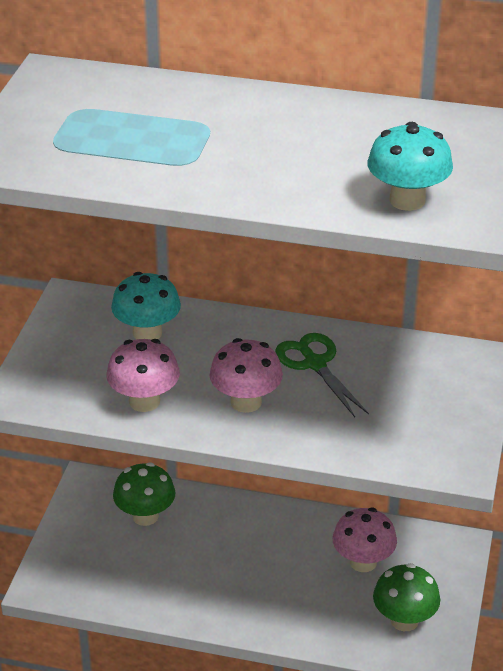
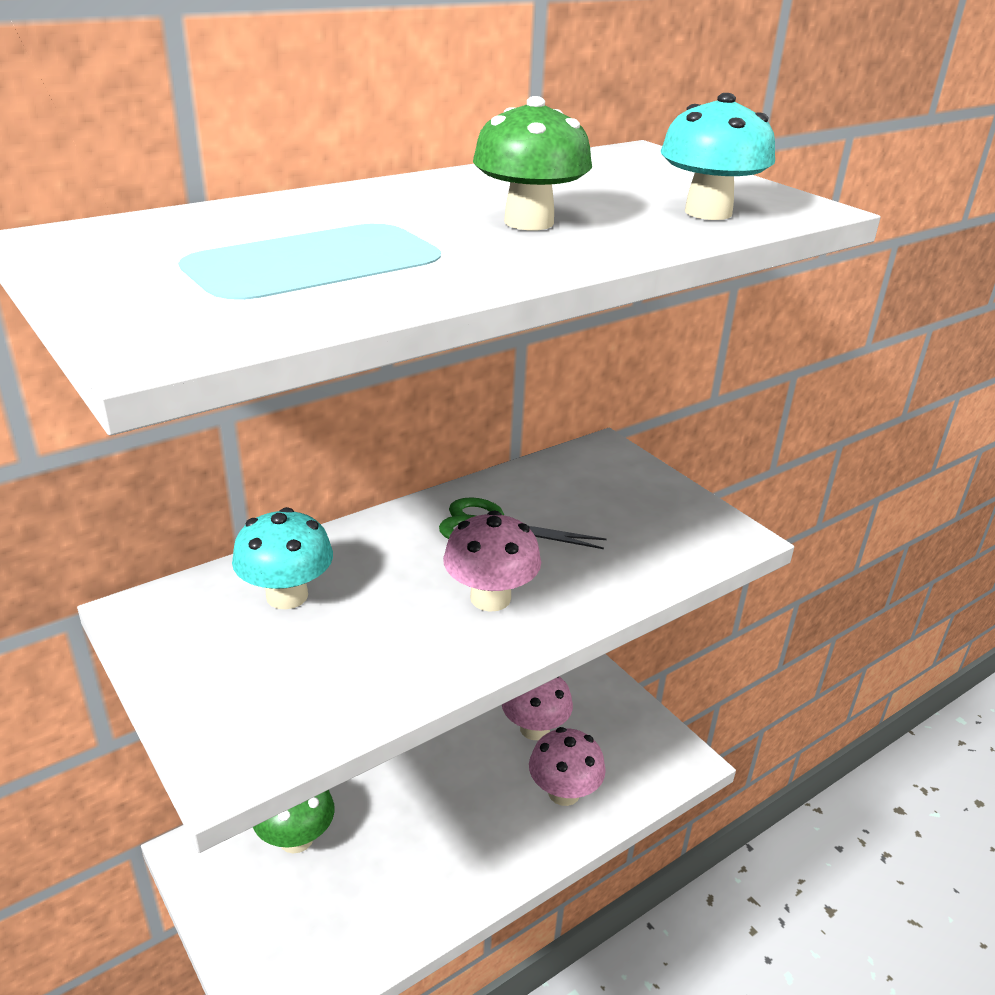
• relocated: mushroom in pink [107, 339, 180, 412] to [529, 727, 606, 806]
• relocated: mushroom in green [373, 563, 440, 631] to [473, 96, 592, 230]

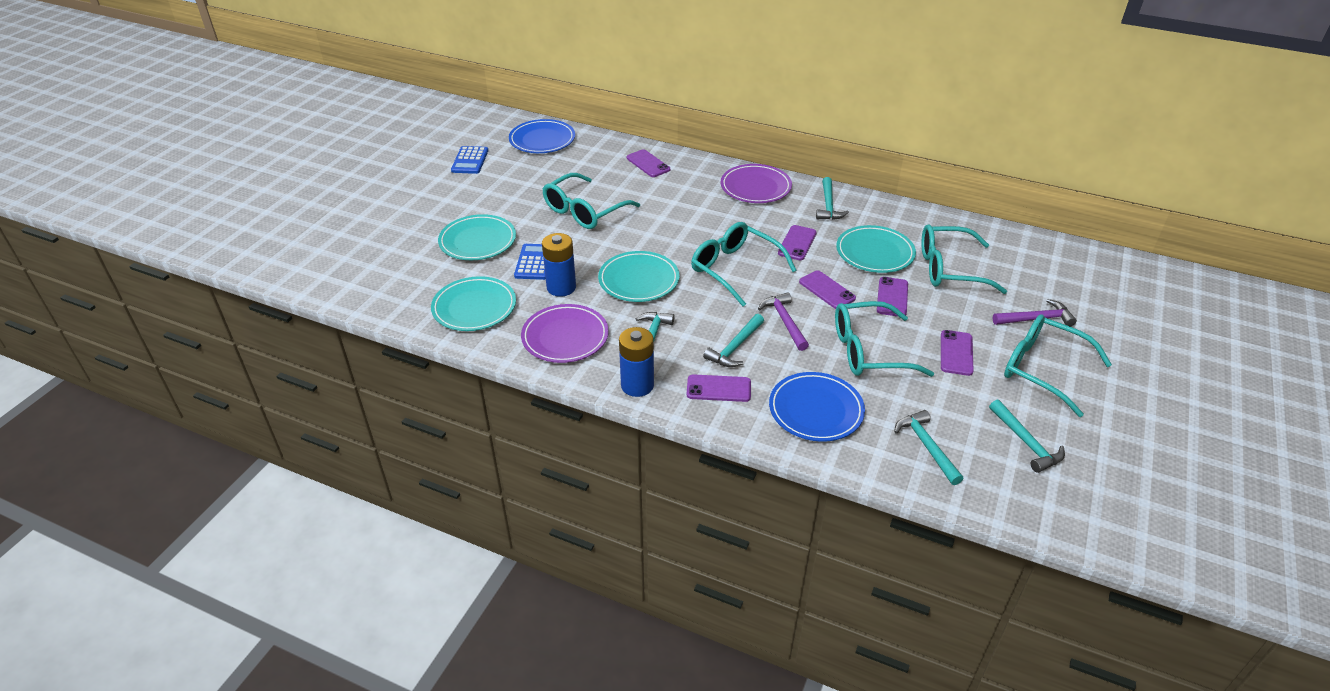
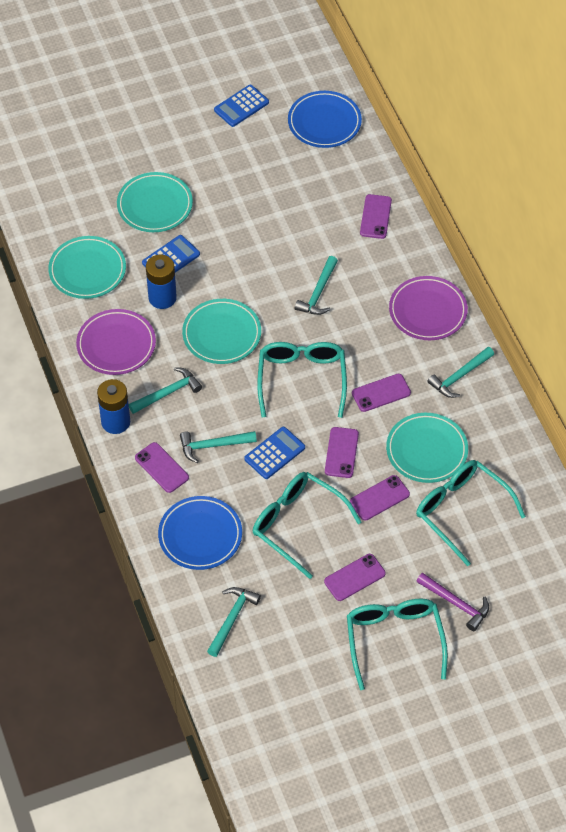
• missing: glasses in turquoise [543, 173, 640, 229]
• exchanged: hammer in purple [758, 292, 809, 351] to calculator in blue [244, 427, 305, 479]
• relocated: hammer in turquoise [989, 399, 1065, 473] to [295, 256, 338, 315]

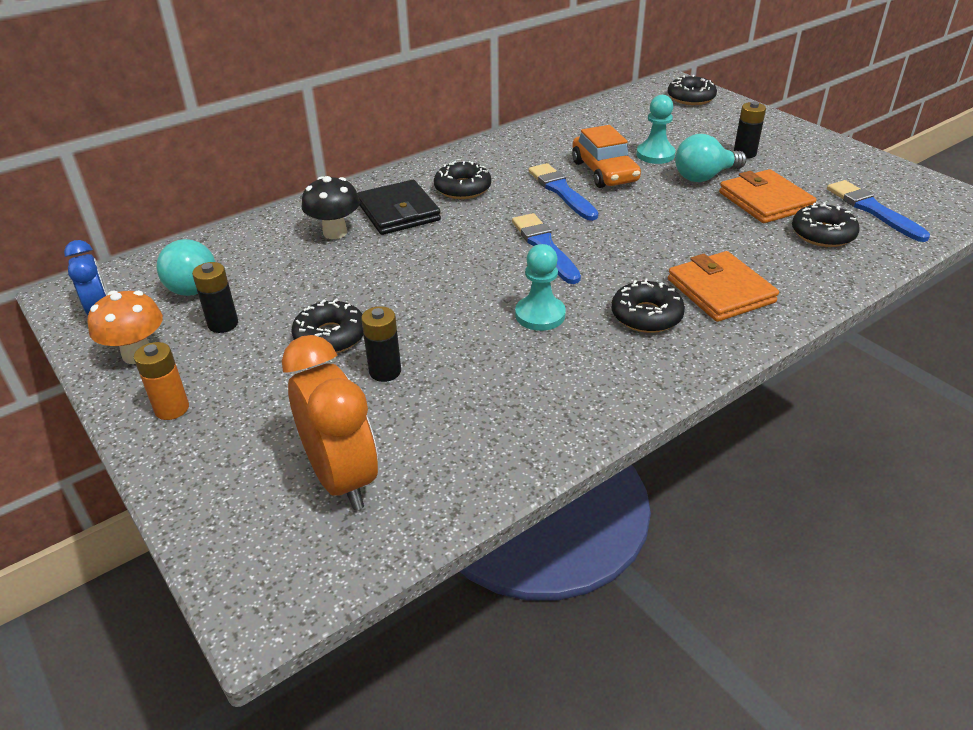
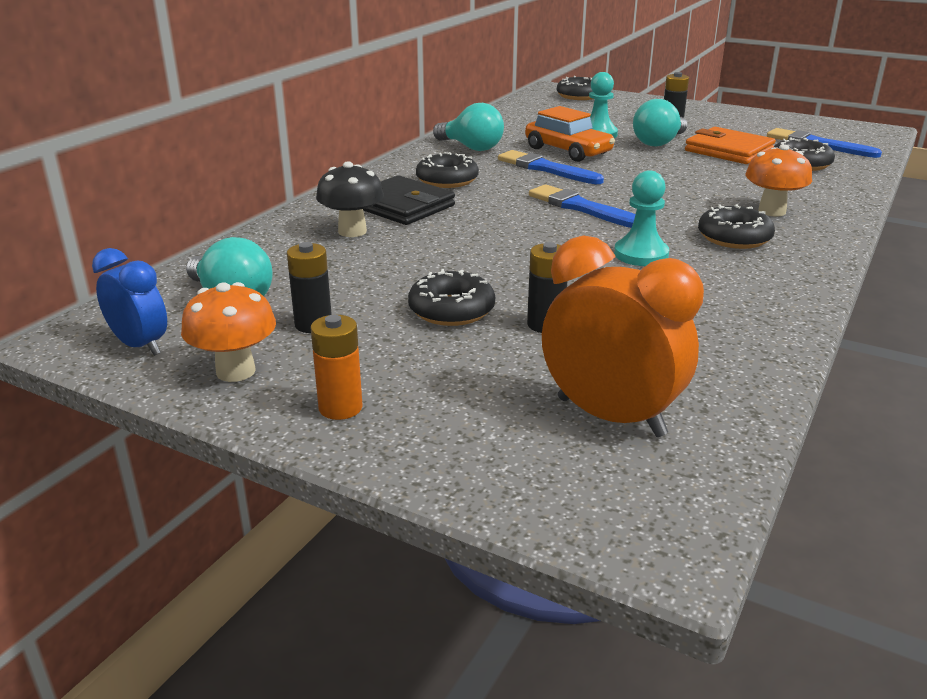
• exchanged: wallet in orange [668, 251, 779, 322] to mushroom in orange [745, 144, 812, 217]
• appeared: light bulb in turquoise [433, 103, 504, 151]

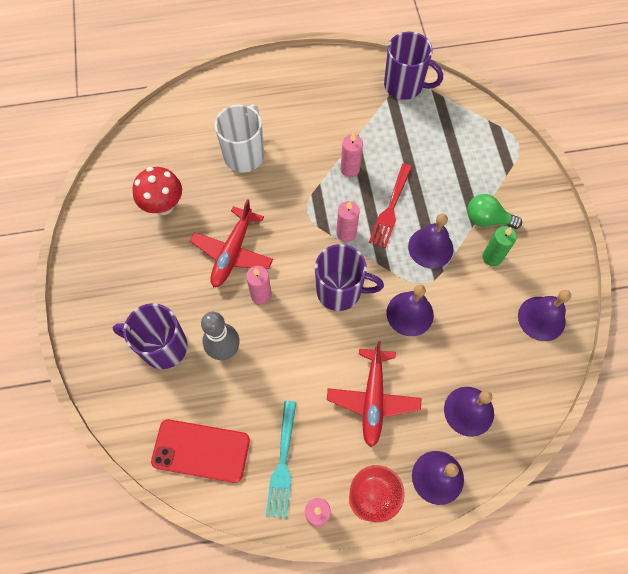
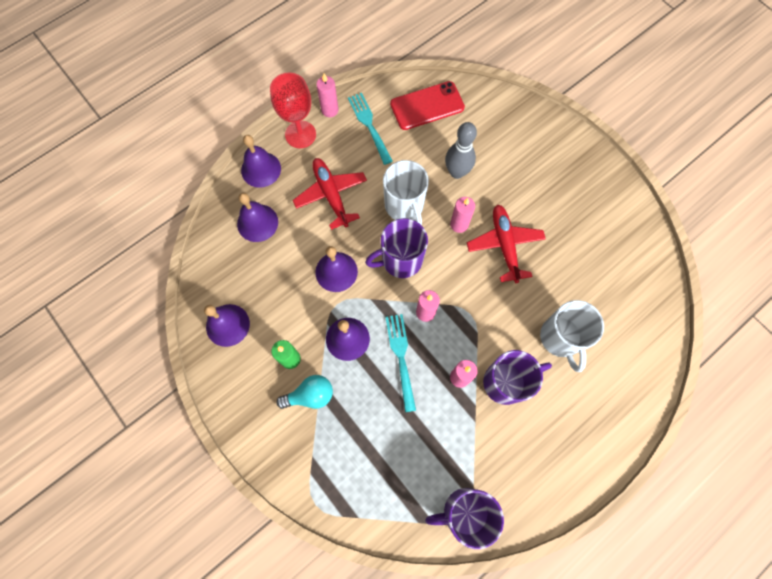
• relocated: mug in purple [113, 303, 188, 369] to [483, 350, 552, 405]
• missing: mushroom in red [132, 167, 182, 215]
• colour: fork in red [369, 163, 412, 248] to fork in turquoise [386, 314, 416, 412]
• colour: light bulb in green [467, 194, 522, 229] to light bulb in turquoise [276, 375, 333, 409]
• appeared: mug in white [383, 160, 429, 225]

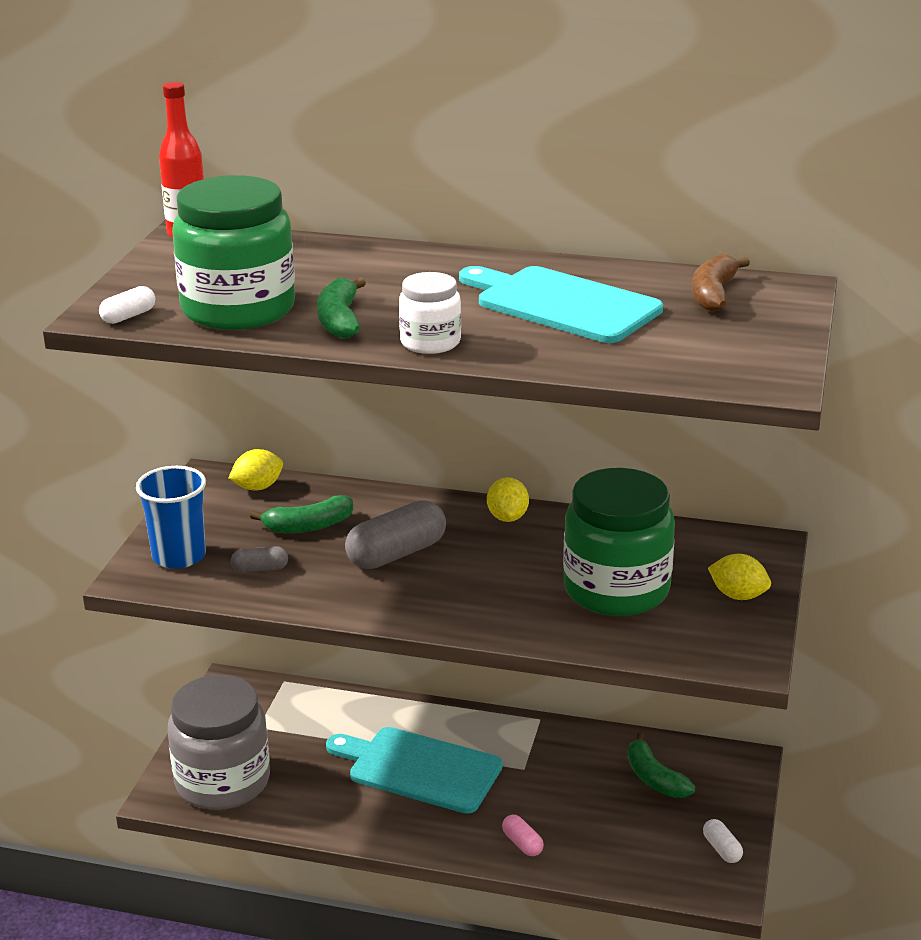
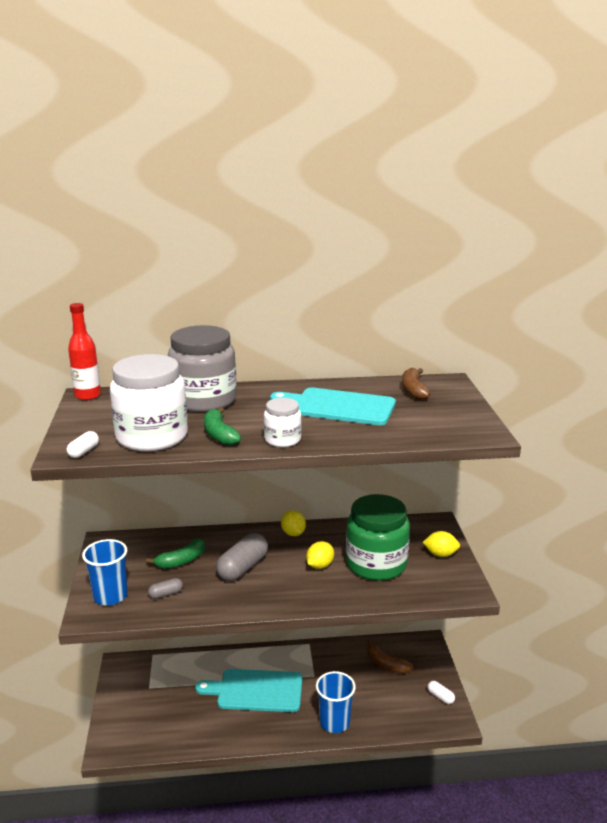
• relocated: jar in grey [168, 675, 270, 810] to [168, 325, 237, 412]
• colour: jar in green [172, 175, 295, 330] to jar in white [110, 354, 188, 451]
• relocated: lemon in yellow [229, 449, 283, 491] to [306, 541, 334, 569]
• exchanged: capsule in pink [502, 815, 544, 856] to cup in blue [316, 671, 356, 733]
• colour: banana in green [628, 732, 695, 798] to banana in brown [367, 639, 413, 673]

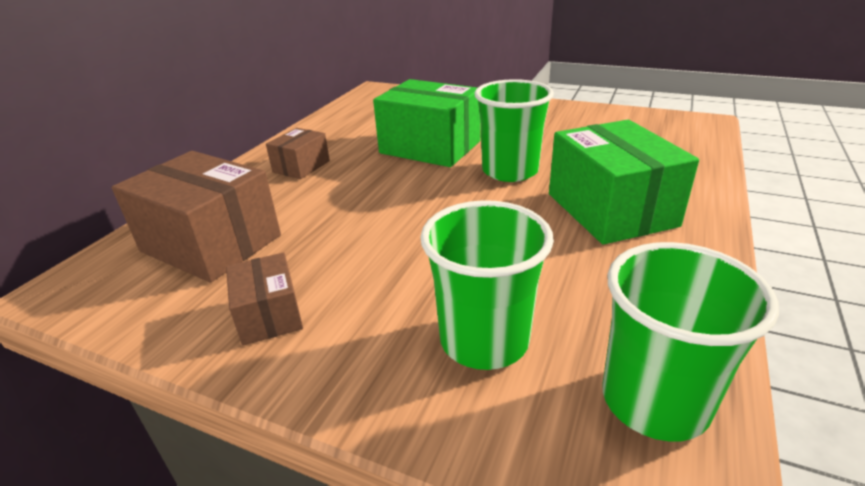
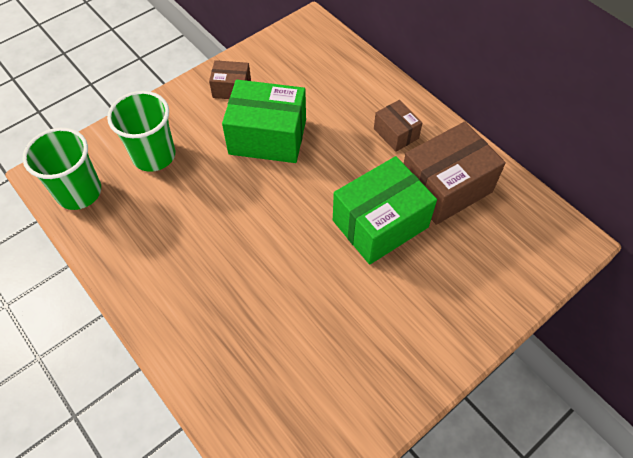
• relocated: box in brown [112, 151, 281, 283] to [403, 122, 506, 225]
• missing: cup in green [474, 79, 554, 182]
• relocated: box in green [549, 120, 699, 245] to [222, 80, 306, 163]

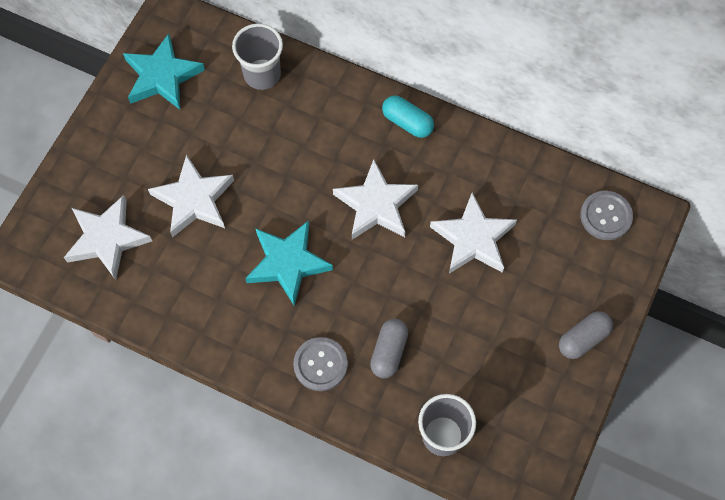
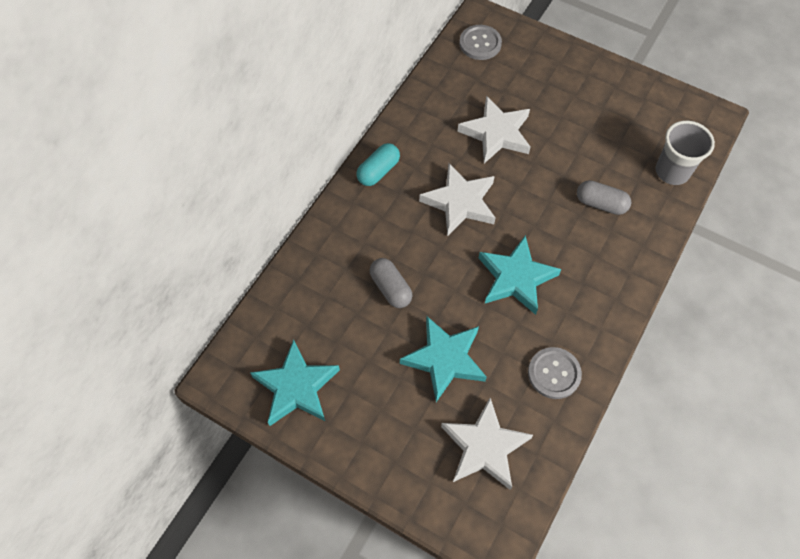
• colour: star in white [148, 154, 234, 238] to star in turquoise [400, 316, 487, 402]
• missing: cup in grey [232, 23, 283, 90]
• relocated: button in grey [293, 337, 348, 391] to [528, 347, 582, 399]
• relocated: capsule in grey [559, 311, 613, 359] to [370, 258, 412, 308]

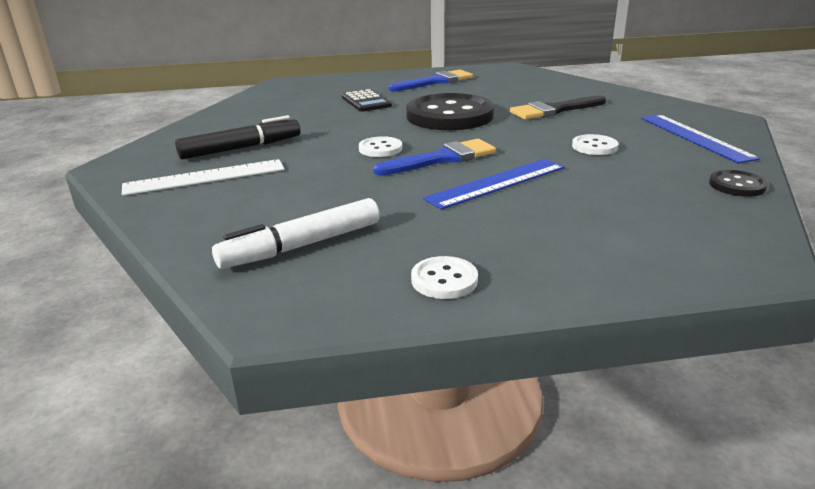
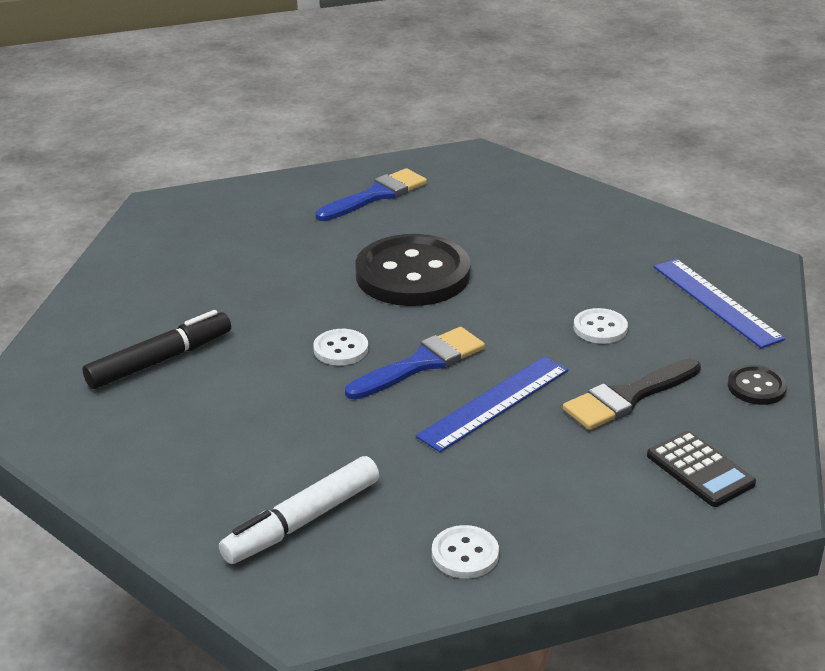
• missing: ruler in white [122, 159, 284, 196]
• relocated: calculator in black [342, 89, 392, 112] to [647, 431, 756, 507]
• relocated: brush in black [510, 95, 606, 120] to [563, 358, 701, 430]

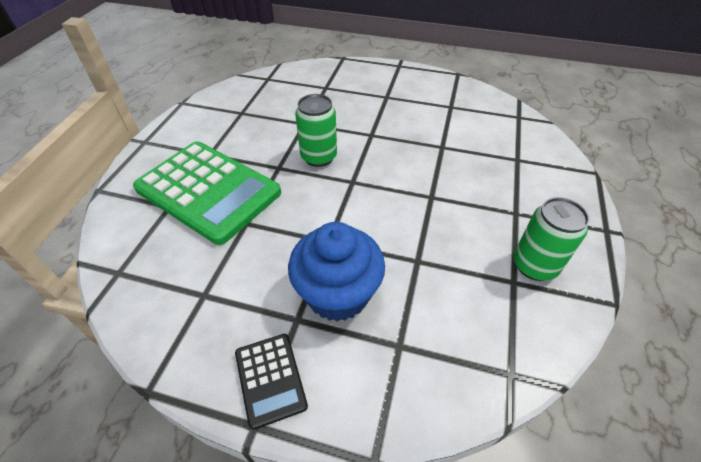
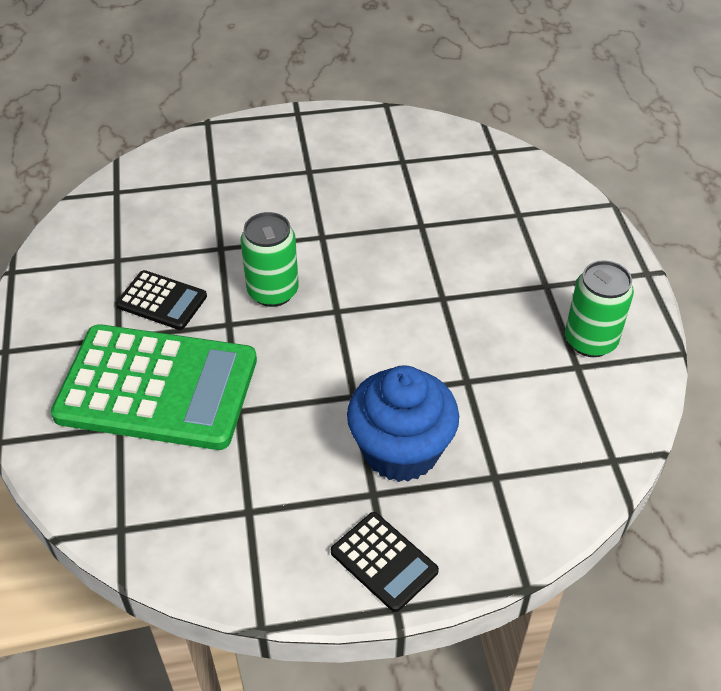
• appeared: calculator in black [116, 270, 207, 330]

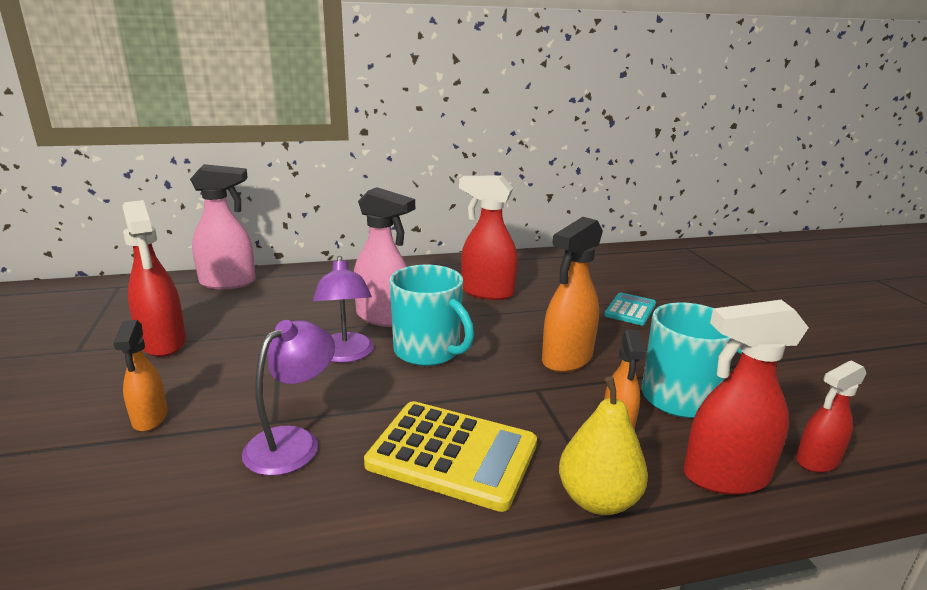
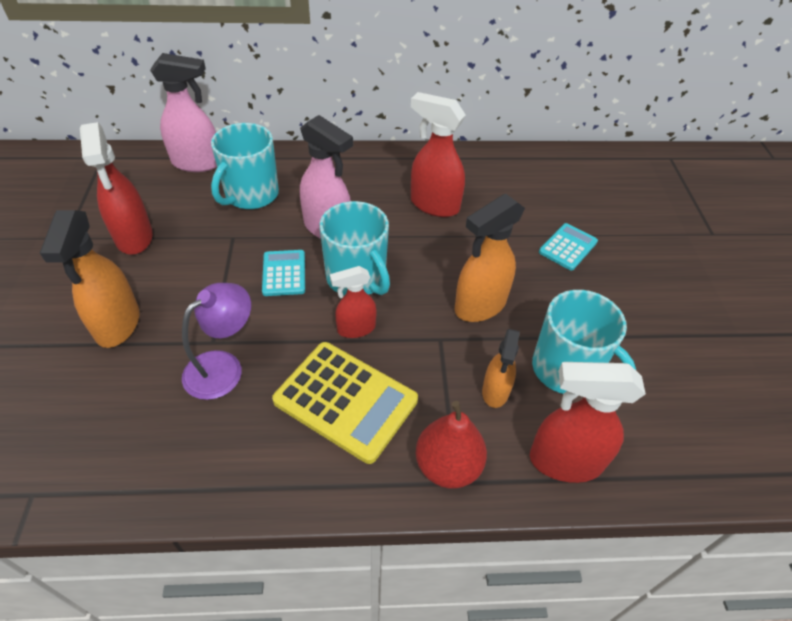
• size: spray bottle in orange [113, 320, 168, 432] = [40, 210, 139, 348] x1.64
• exchanged: lamp in purple [313, 256, 374, 363] to calculator in turquoise [262, 250, 305, 296]
• colour: pear in yellow [559, 376, 648, 515] to pear in red [416, 401, 487, 489]
• relocated: spray bottle in red [796, 361, 867, 473] to [330, 266, 377, 338]
• appeared: mug in turquoise [211, 123, 279, 209]

